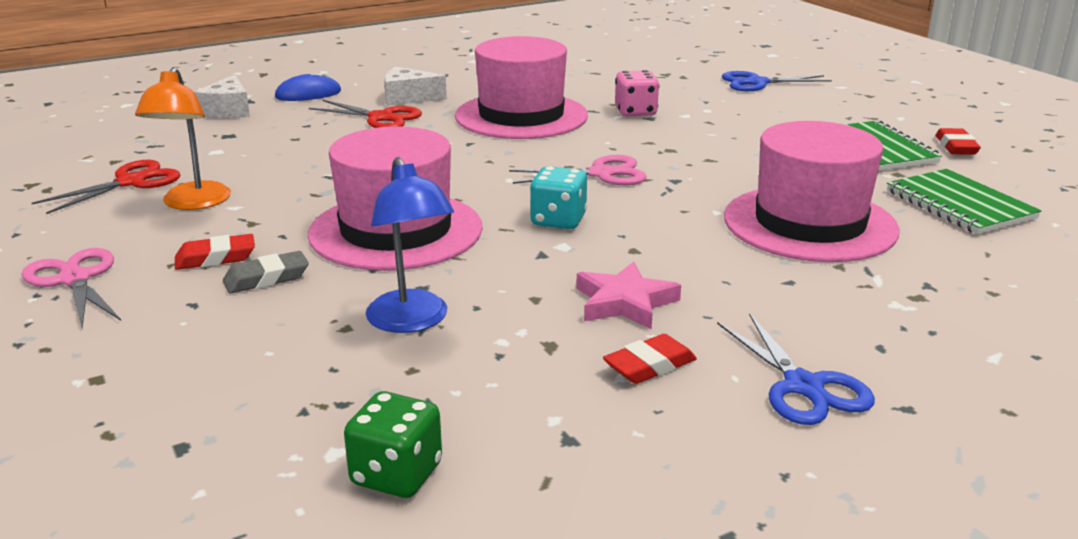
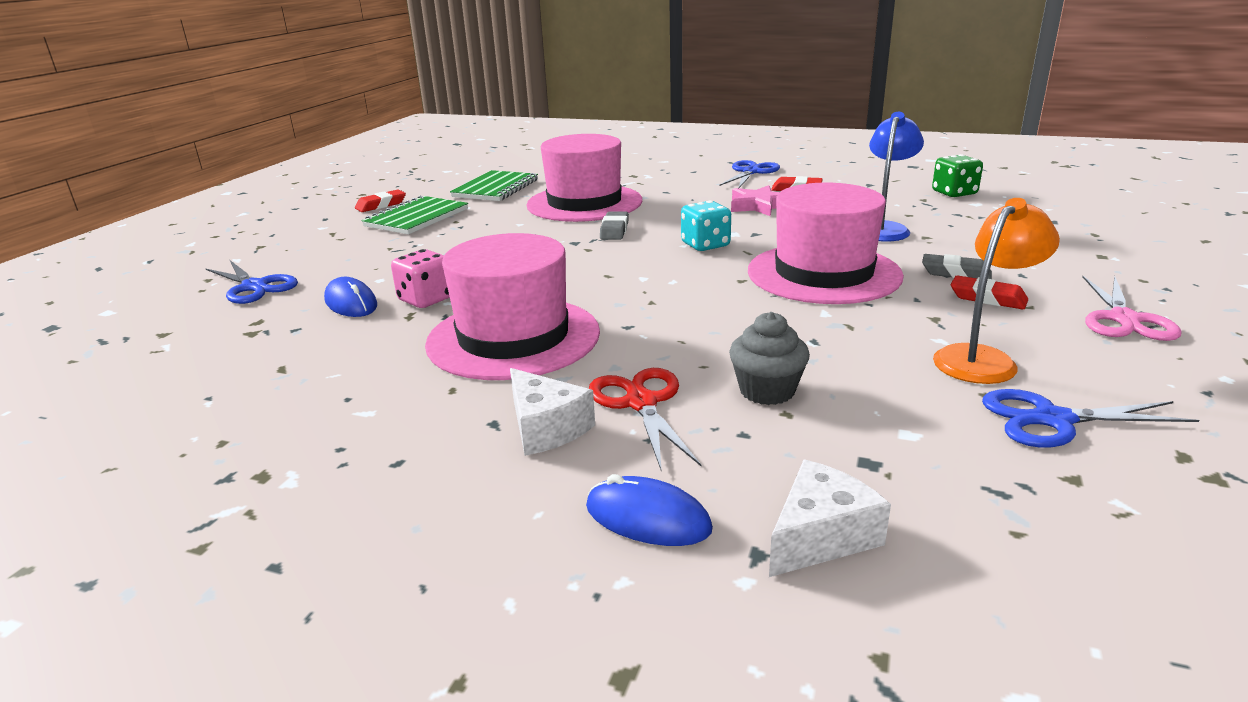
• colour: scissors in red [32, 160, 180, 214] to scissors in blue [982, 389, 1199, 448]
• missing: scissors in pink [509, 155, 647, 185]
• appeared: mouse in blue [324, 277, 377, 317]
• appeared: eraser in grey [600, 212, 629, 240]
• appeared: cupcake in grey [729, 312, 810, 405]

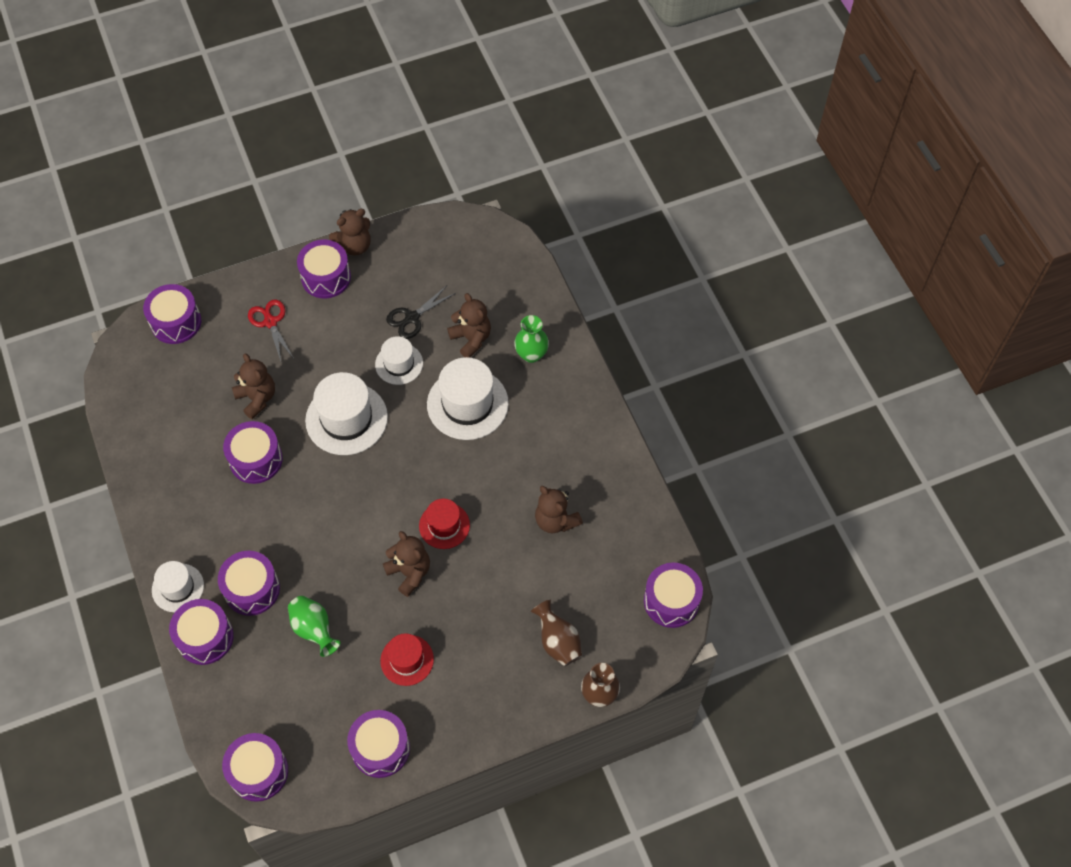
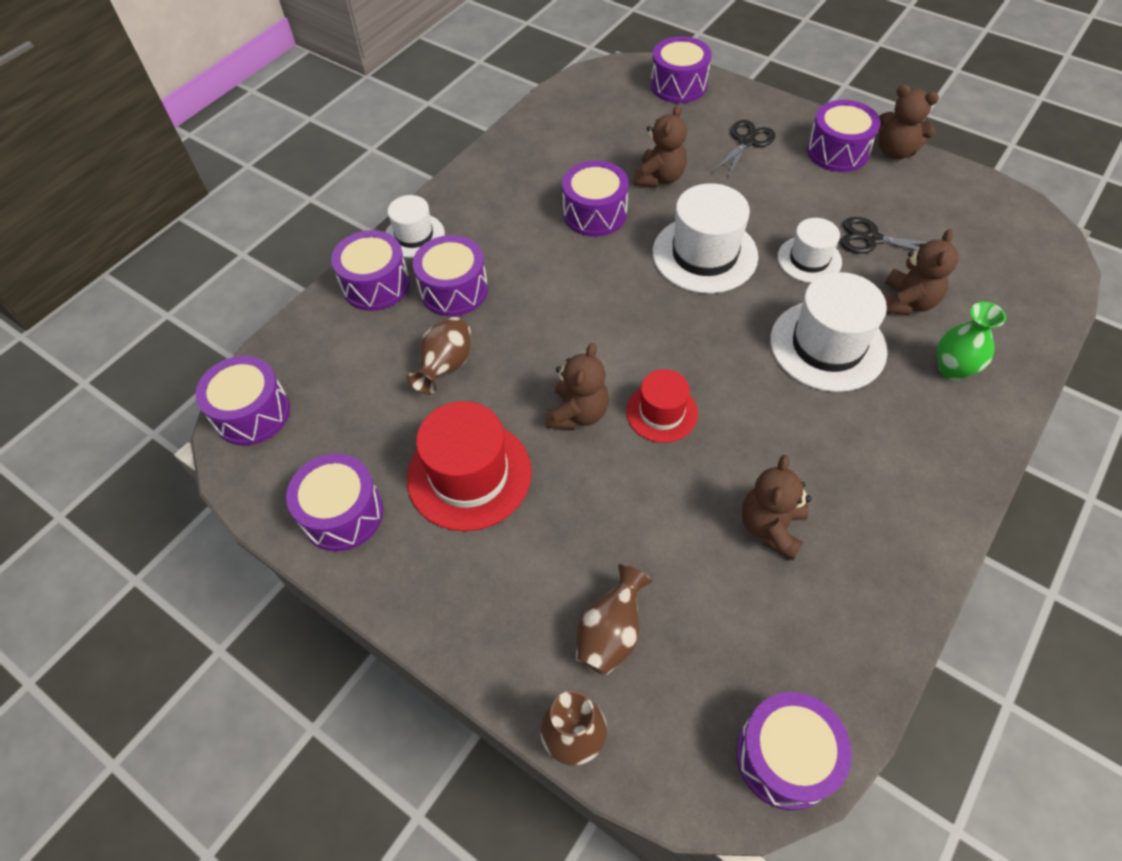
• colour: scissors in red [248, 300, 293, 361] to scissors in black [713, 120, 776, 179]
• colour: vase in green [288, 596, 340, 657] to vase in brown [407, 317, 471, 395]
• size: hat in red [380, 633, 434, 686] = [407, 401, 532, 531] x1.68

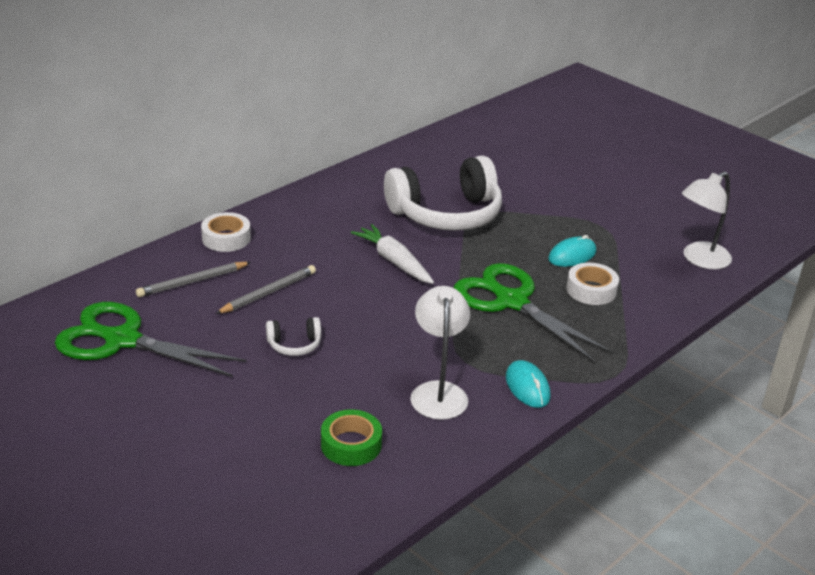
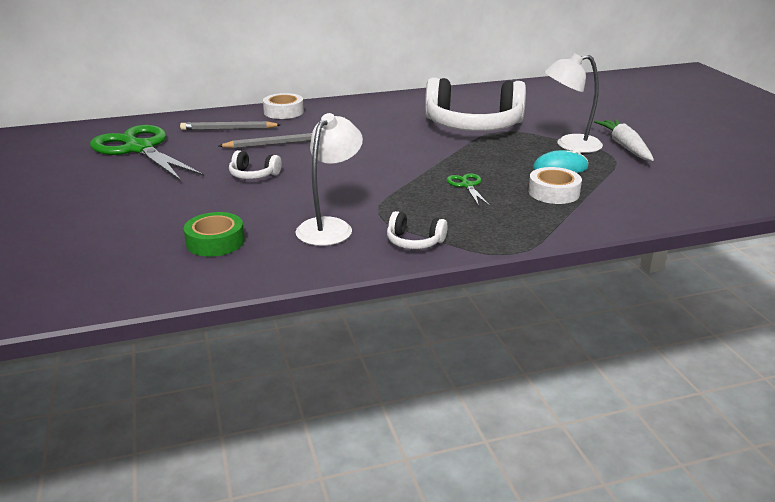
• relocated: carrot in white [351, 224, 434, 284] to [594, 119, 654, 161]
• size: scissors in green [454, 263, 614, 363] = [447, 173, 490, 206] x0.42
• exchanged: mouse in turquoise [506, 360, 551, 408] to headphones in white [387, 211, 448, 249]
• relocated: lamp in white [682, 171, 732, 269] to [545, 53, 603, 153]

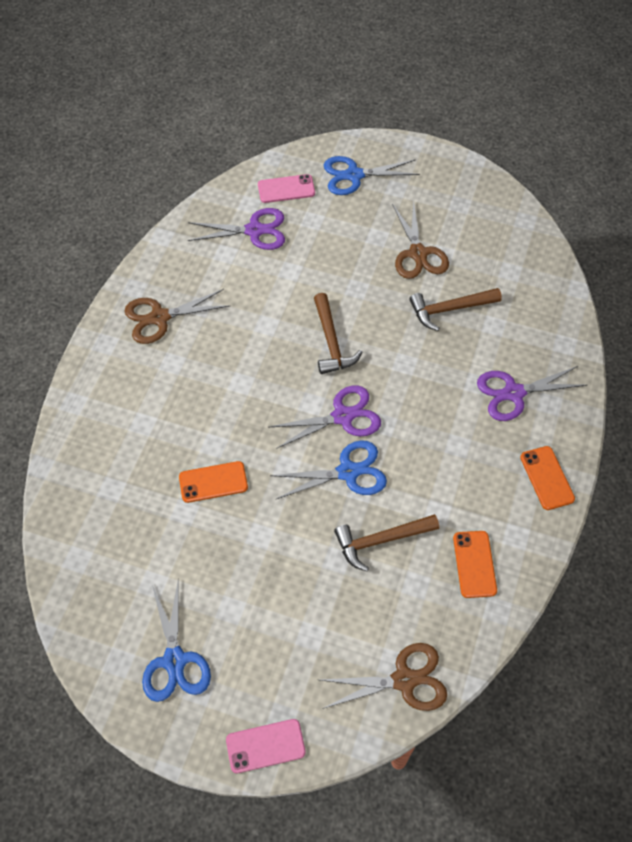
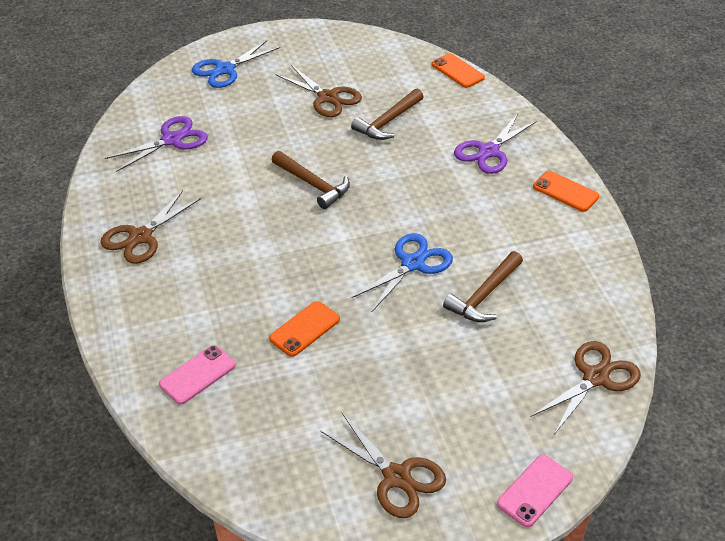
• colour: scissors in blue [142, 578, 211, 702] to scissors in brown [321, 413, 446, 518]
• relocated: phone in pink [258, 174, 315, 203] to [159, 345, 236, 405]
• missing: scissors in purple [269, 385, 381, 449]
• relocated: phone in orange [453, 531, 497, 598] to [431, 53, 485, 88]

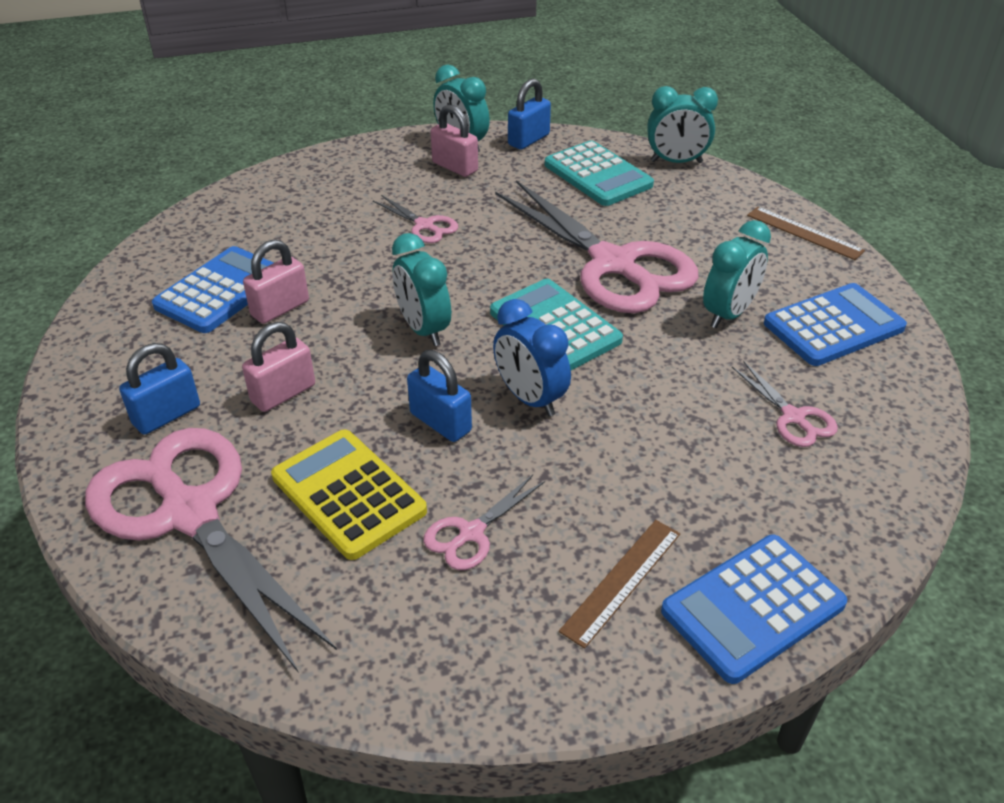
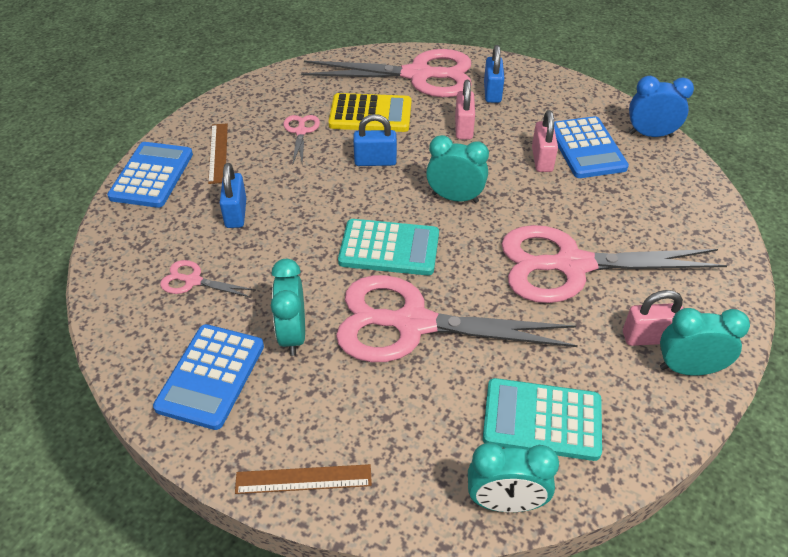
• size: scissors in pink [373, 195, 458, 243] = [501, 225, 727, 303] x2.35
• relocated: clock in blue [493, 299, 571, 416] to [629, 76, 694, 137]
• relocated: padlock in blue [508, 79, 551, 150] to [220, 163, 246, 228]
• spun: clock in turquoise [647, 86, 718, 163] = [468, 443, 559, 512] 135 degrees counterclockwise

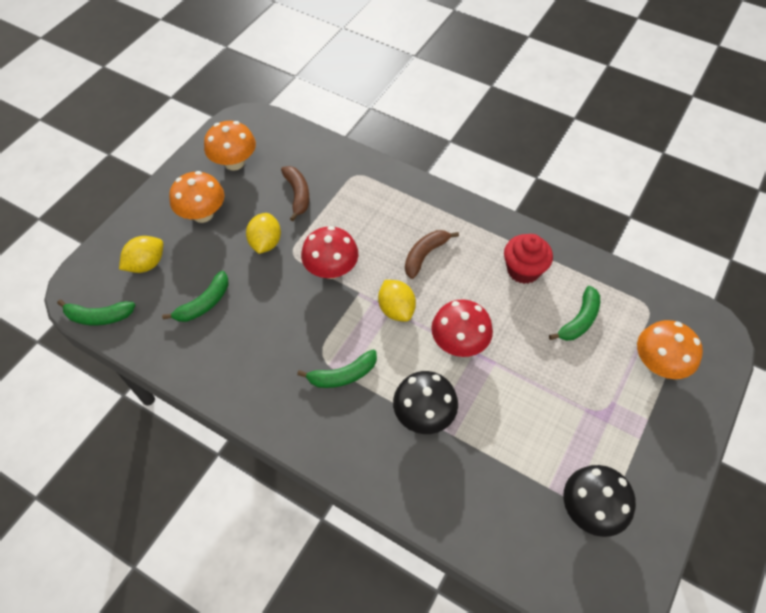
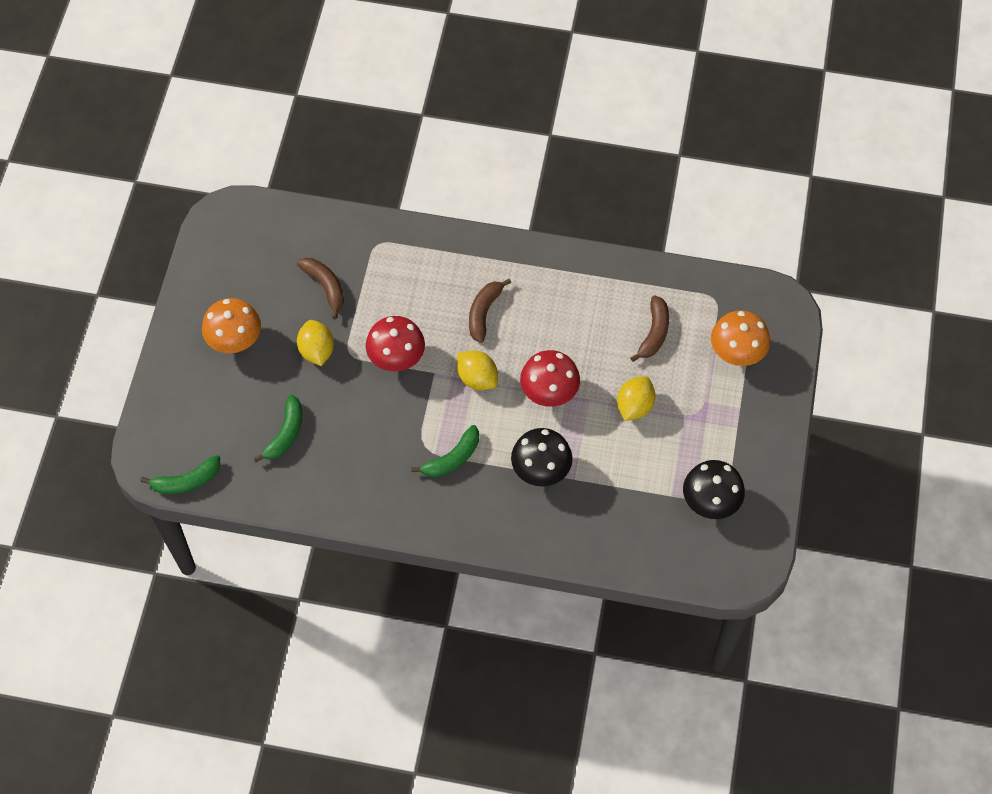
• relocated: lemon in yellow [119, 236, 163, 273] to [617, 376, 655, 421]
• missing: mushroom in orange [204, 121, 256, 171]
• missing: cupcake in red [504, 234, 553, 284]
• colour: banana in green [549, 286, 600, 341] to banana in brown [630, 296, 669, 362]

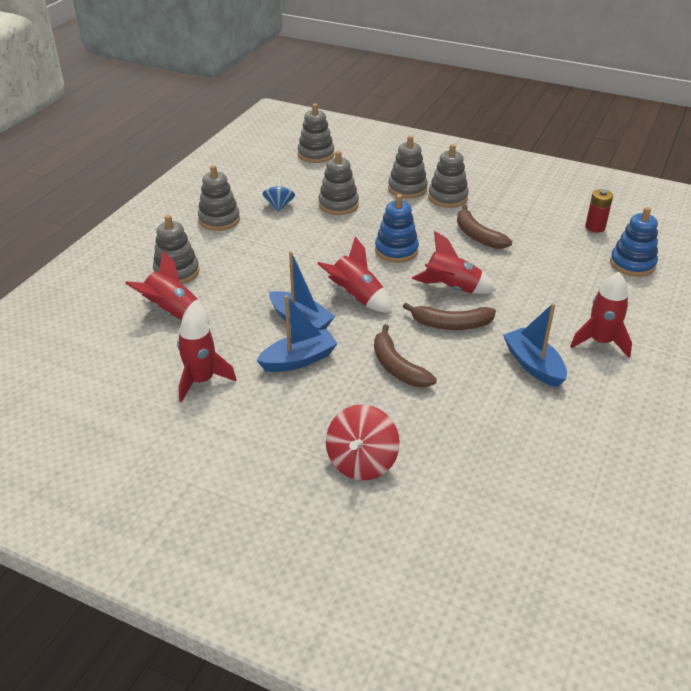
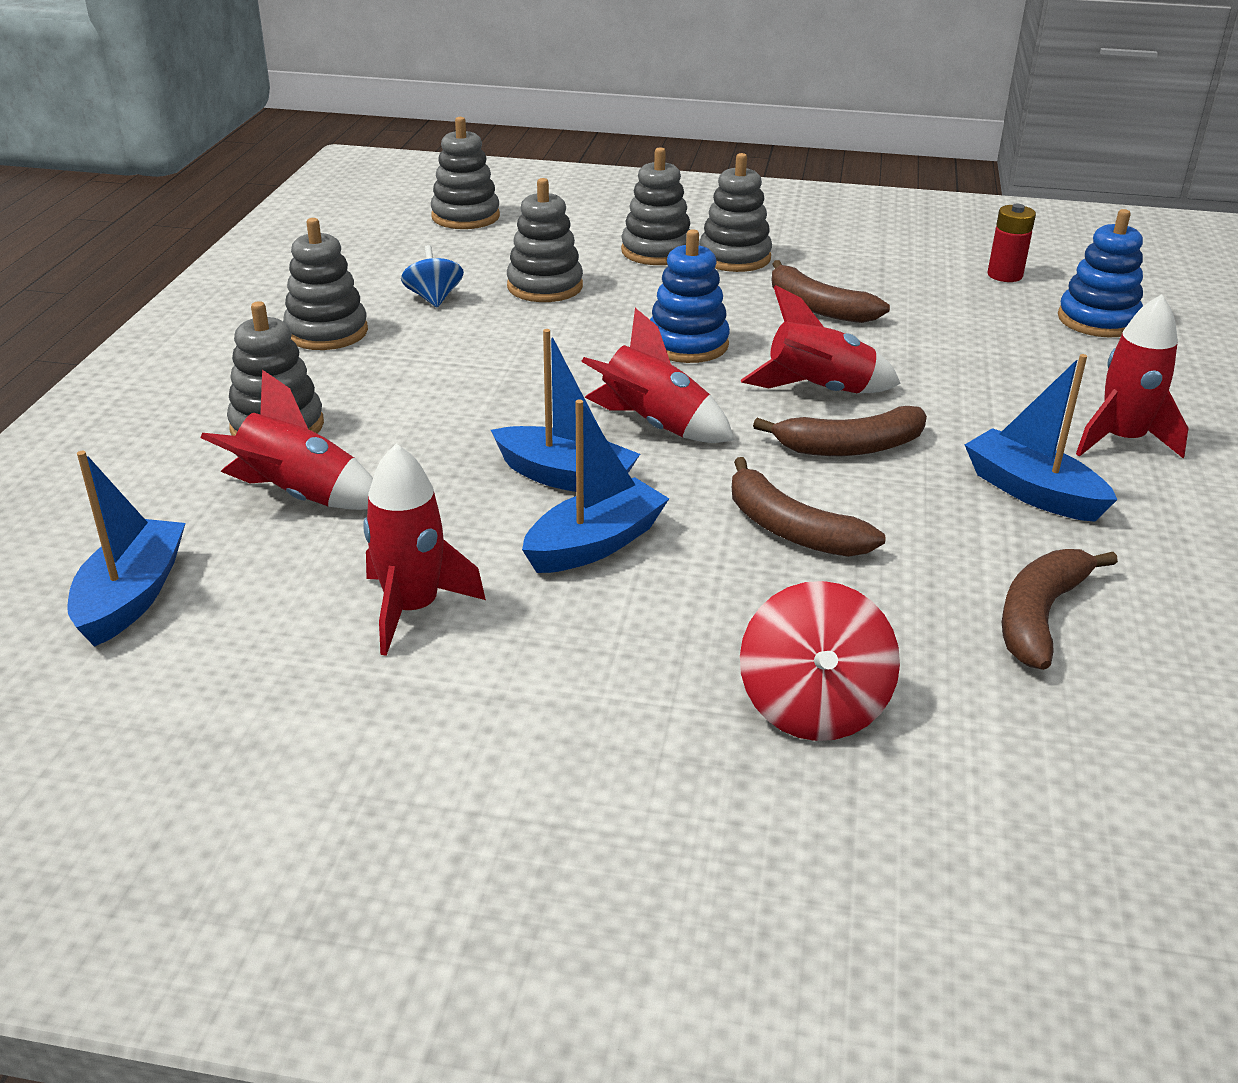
• appeared: boat in blue [67, 451, 185, 647]
• appeared: banana in brown [1002, 549, 1118, 670]

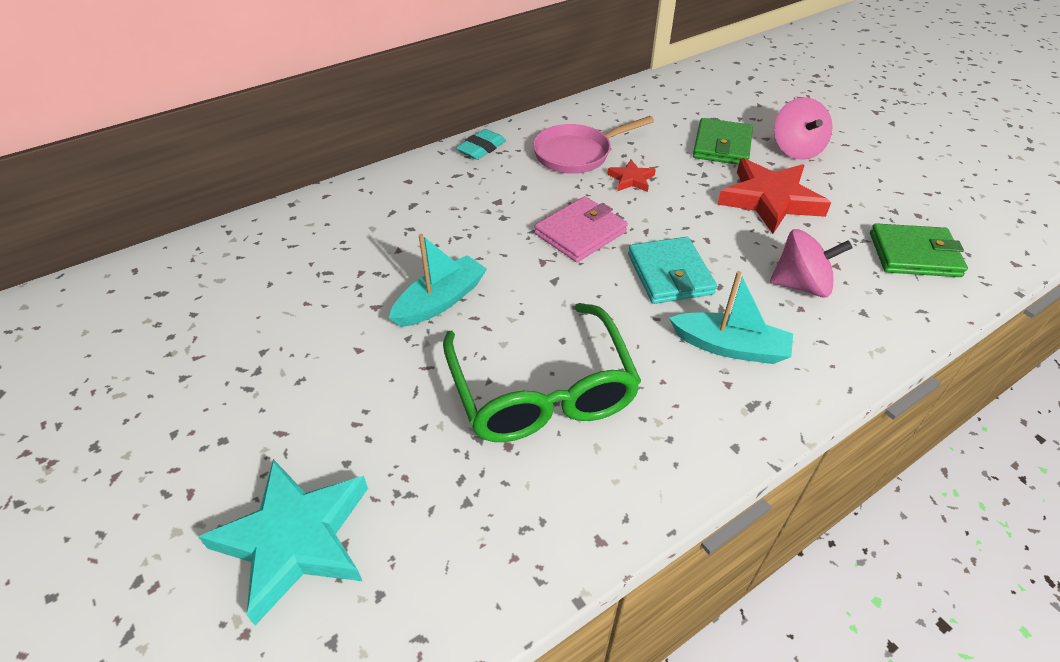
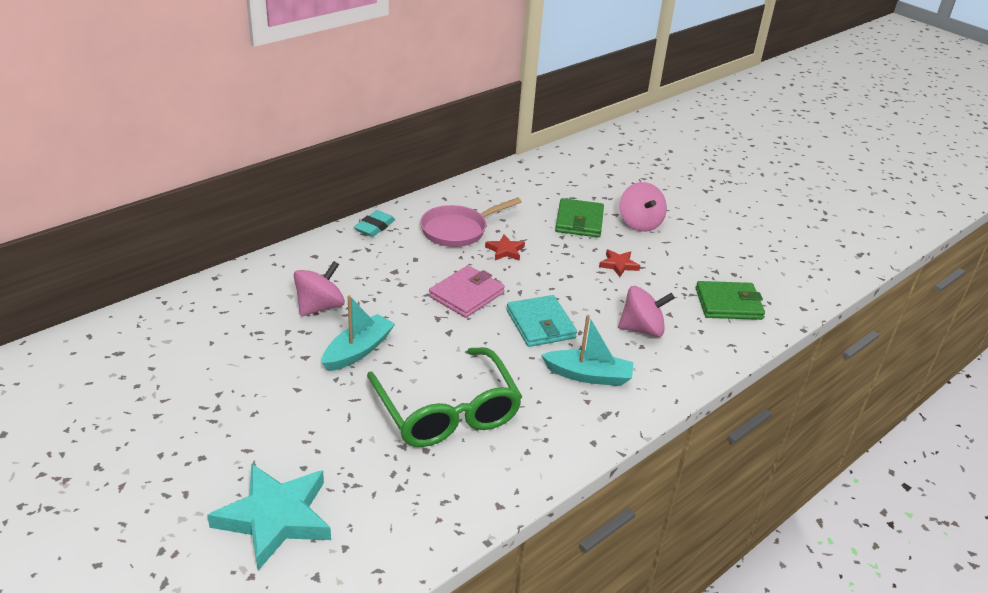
• size: star in red [717, 158, 831, 234] = [599, 249, 640, 277] x0.47
• appeared: spinning top in pink [294, 261, 345, 317]

